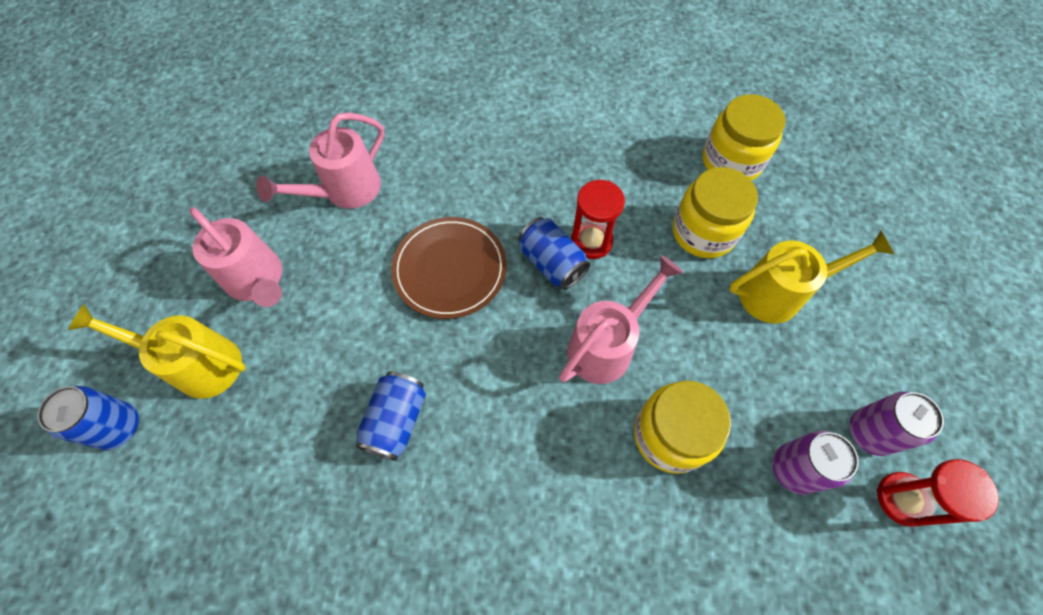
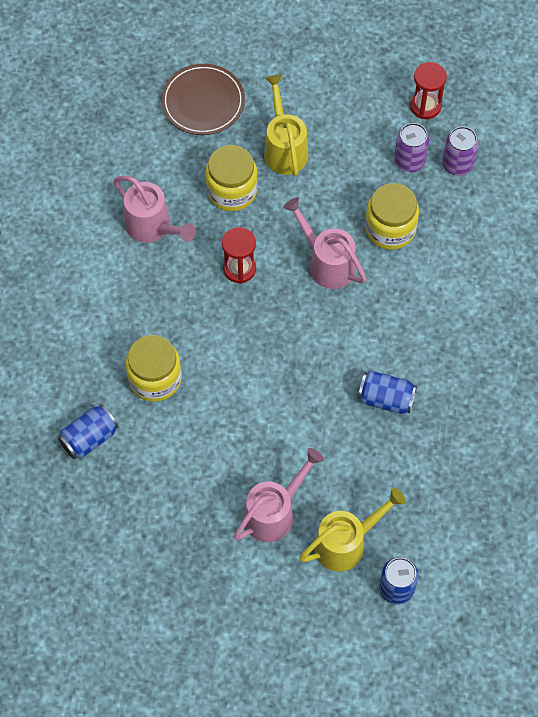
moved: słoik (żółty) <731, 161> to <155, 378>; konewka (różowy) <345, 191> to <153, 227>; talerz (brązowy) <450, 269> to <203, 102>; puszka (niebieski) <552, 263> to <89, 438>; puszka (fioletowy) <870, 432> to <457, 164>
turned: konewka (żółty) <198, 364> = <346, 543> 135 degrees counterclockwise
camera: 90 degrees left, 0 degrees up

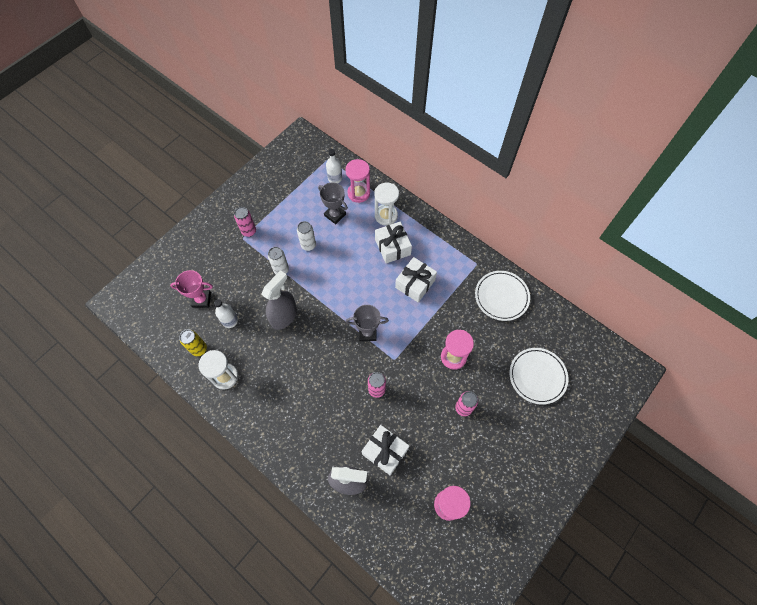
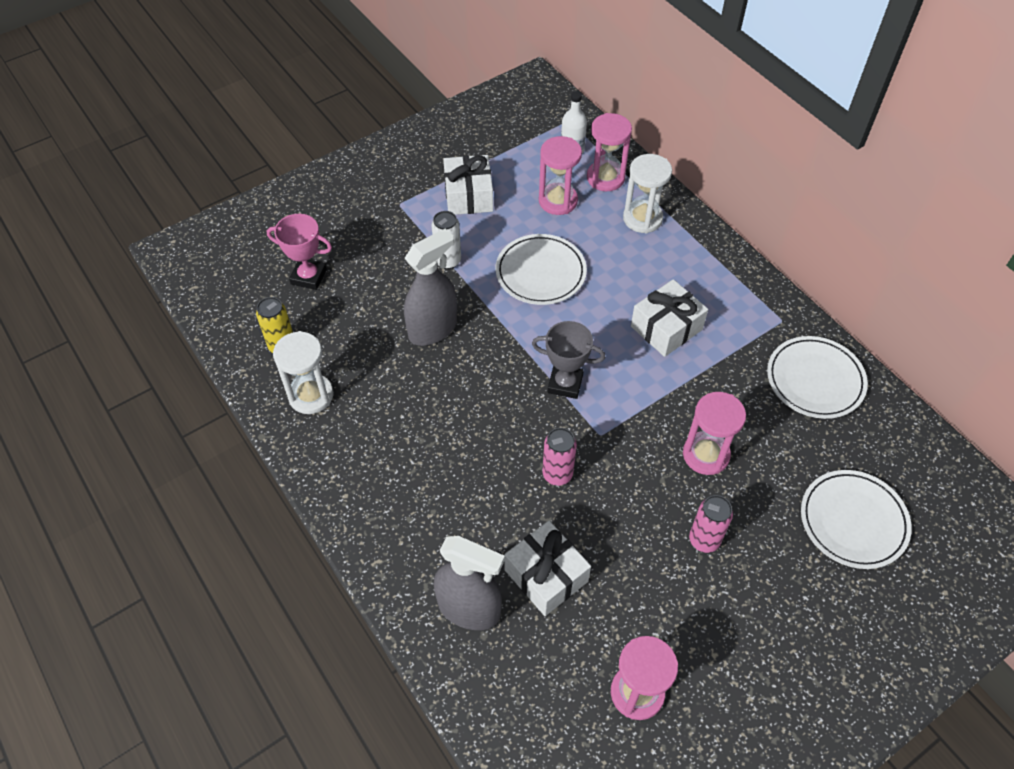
removed: puszka (różowy) <249, 231>; puszka (biały) <308, 245>; butelka (biały) <230, 321>
added: talerz (biały) <540, 272>
moved: prezent (biały) <392, 247> to <468, 196>
replaced: puchar (szary) <335, 215> to klepsydra (różowy) <558, 201>
camera: 15 degrees right, 10 degrees down

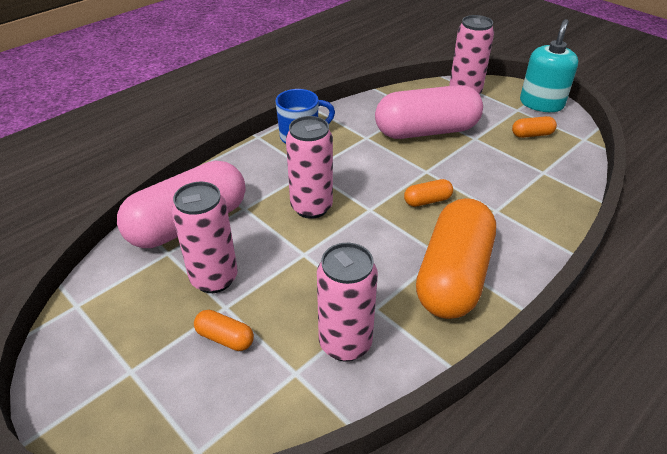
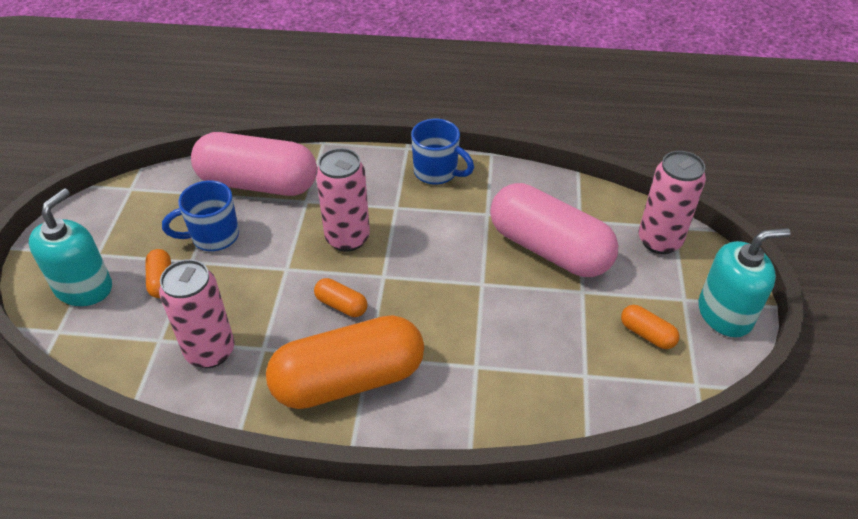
added: dozownik mydła (turkusowy) <84, 288>
moved: kapsułka (pomarańczowy) <427, 201> to <341, 305>
replaced: puszka (różowy) <214, 278> to kubek (niebieski) <213, 236>
camera: 50 degrees right, 5 degrees up

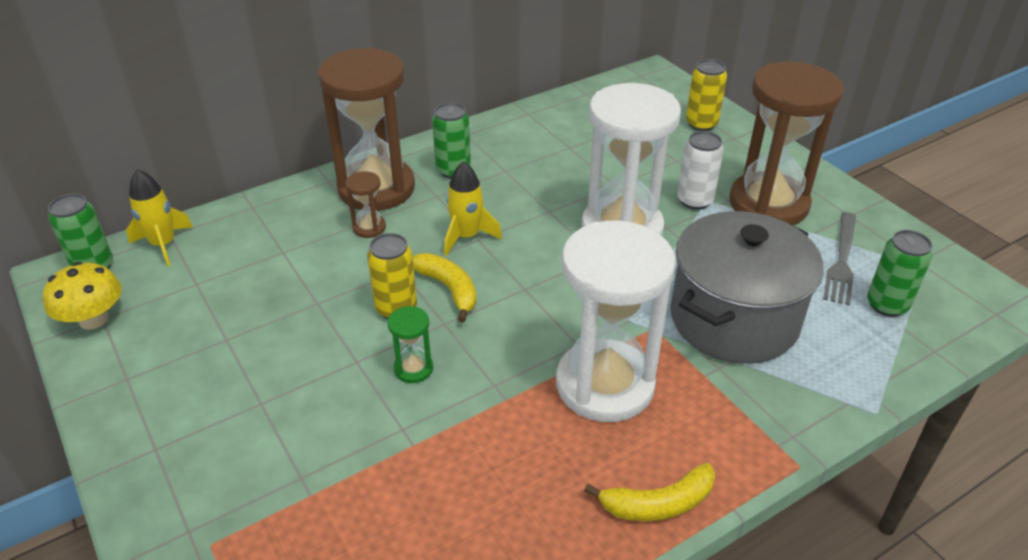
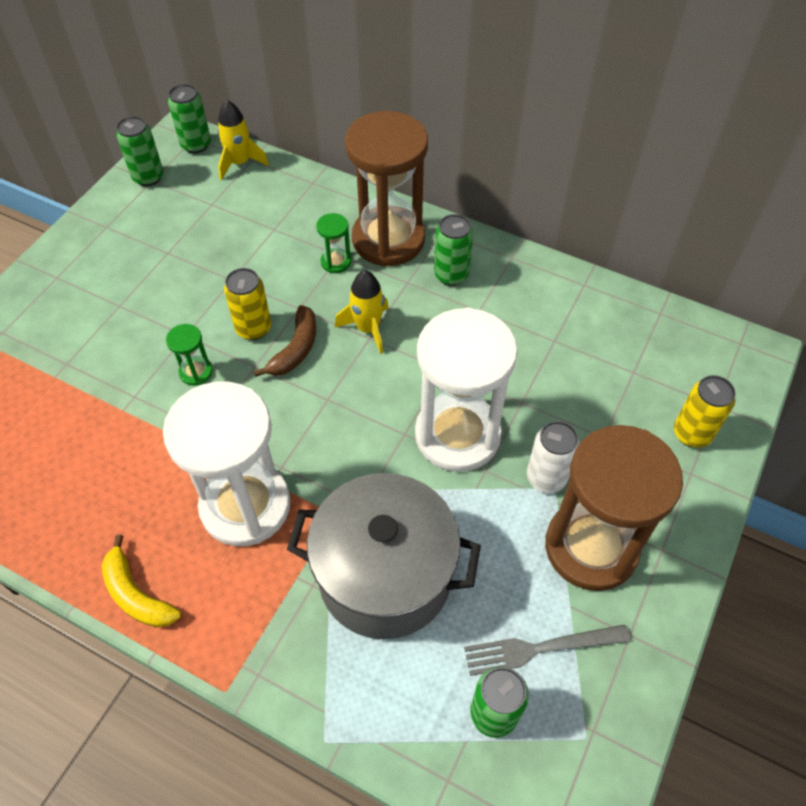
replaced: grzyb (żółty) <93, 319> to puszka (zielony) <148, 177>
recoloured: klepsydra (brązowy) <369, 228> to klepsydra (zielony) <336, 262>; banan (żółty) <449, 289> to banan (brązowy) <295, 349>
camera: 60 degrees right, 15 degrees up

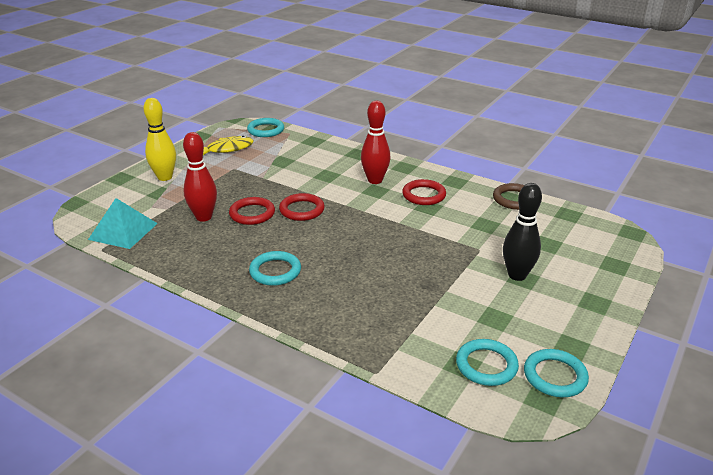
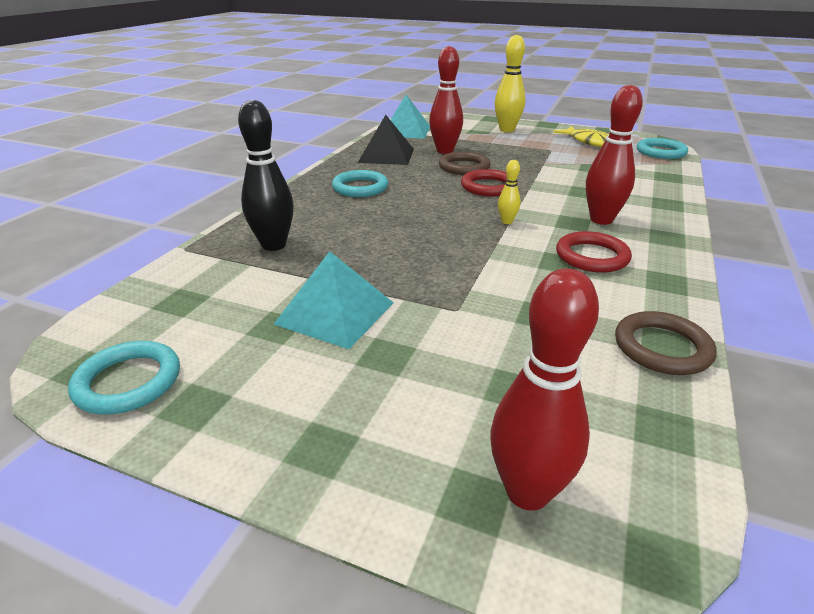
removed: pierścień (turkusowy) <486, 365>
added: piramida (czarny) <386, 155>; kręgiel (żółty) <507, 222>; piramida (turkusowy) <335, 313>; kręgiel (czerwony) <527, 492>
moved: kręgiel (czarny) <517, 275> to <274, 245>
recoloured: pierścień (czerwony) <252, 214> to pierścień (brązowy) <464, 167>
camera: 80 degrees right, 0 degrees up

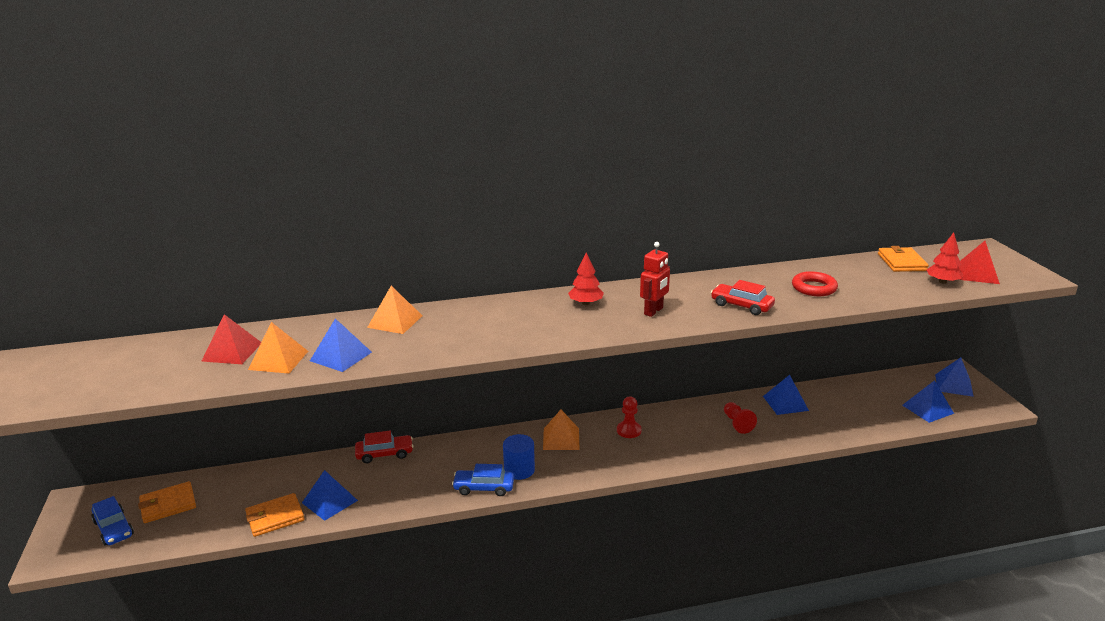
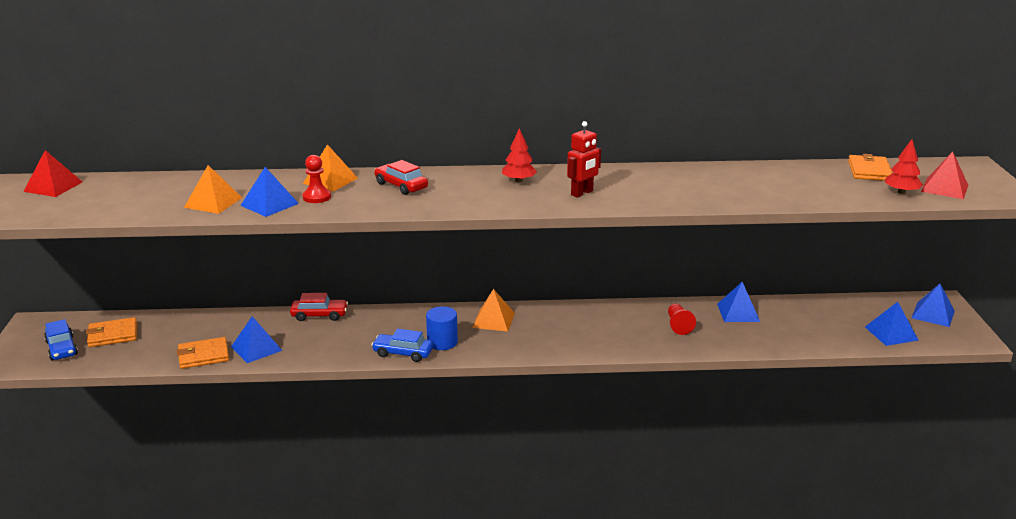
removed: pierścień (czerwony) <814, 288>
moved: samochód (czerwony) <741, 306> to <401, 186>; piramida (czerwony) <232, 351> to <53, 186>; pionek (czerwony) <629, 430> to <317, 197>
camera: 10 degrees right, 0 degrees up

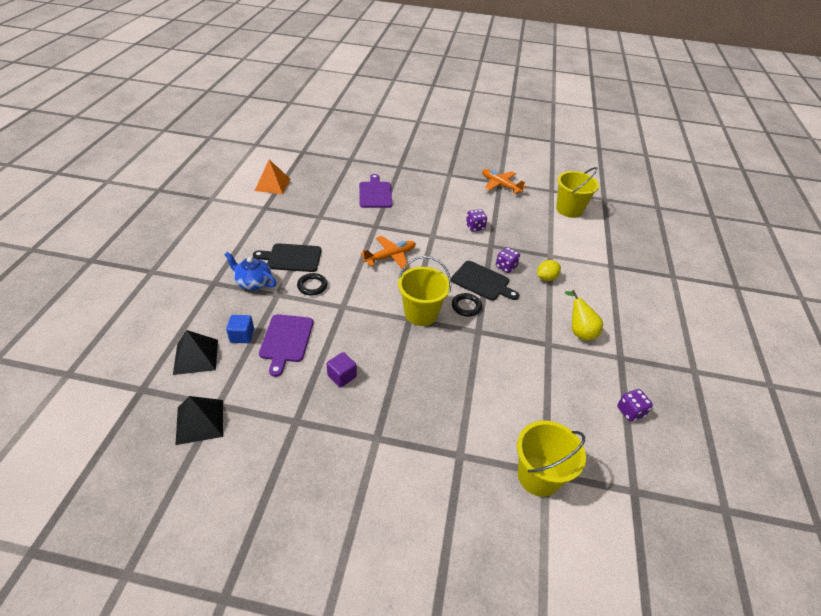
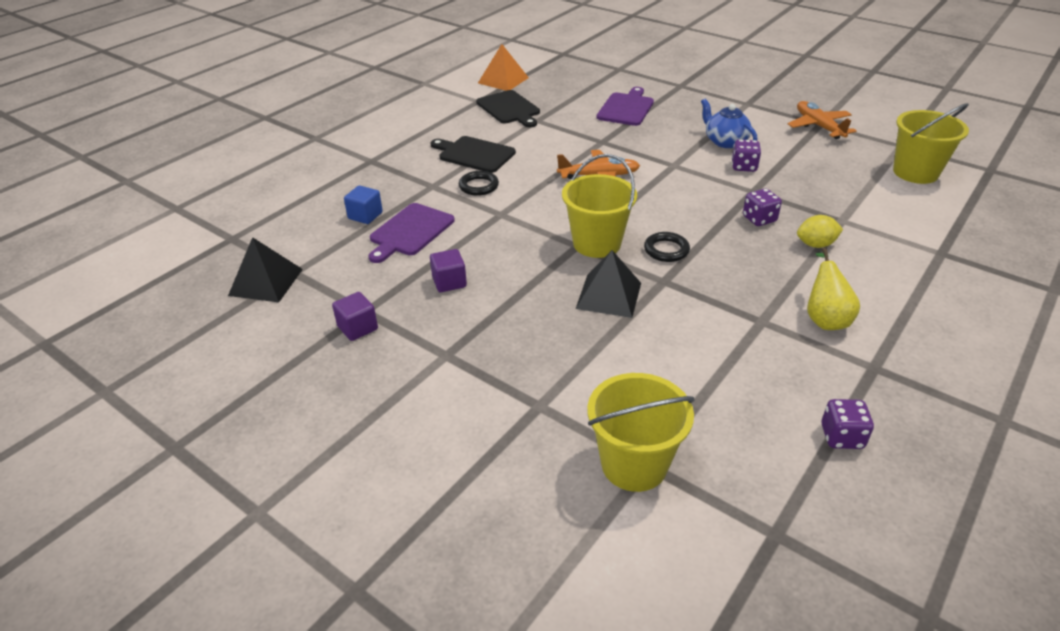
added: sześcian (fioletowy) <357, 328>
moved: imbryk (niebieski) <253, 282> to <725, 141>; deska do krojenia (czarny) <482, 282> to <509, 108>; piramida (czarny) <196, 356> to <609, 295>
camera: 30 degrees right, 5 degrees down

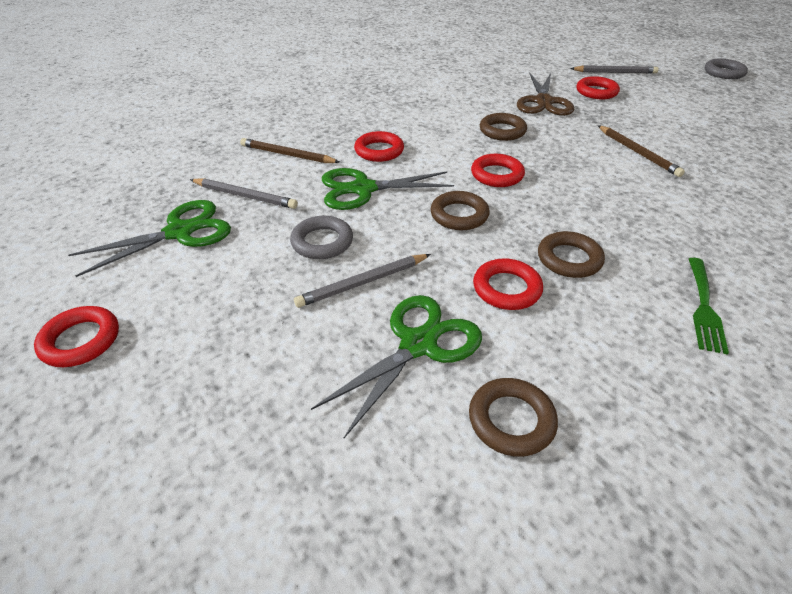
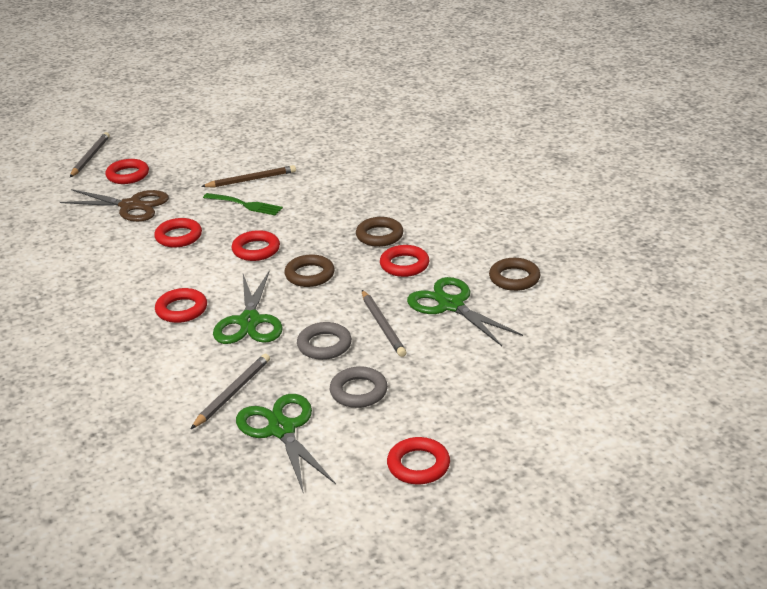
removed: ołówek (brązowy) <287, 155>
moved: pierścień (szary) <723, 73> to <358, 391>; widelec (zielony) <704, 307> to <245, 205>
recoloured: pierścień (brązowy) <502, 131> to pierścień (czerwony) <178, 236>
camera: 80 degrees left, 10 degrees down

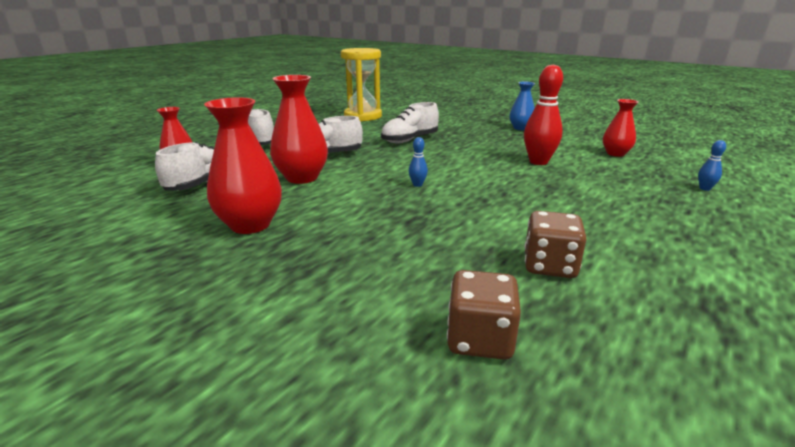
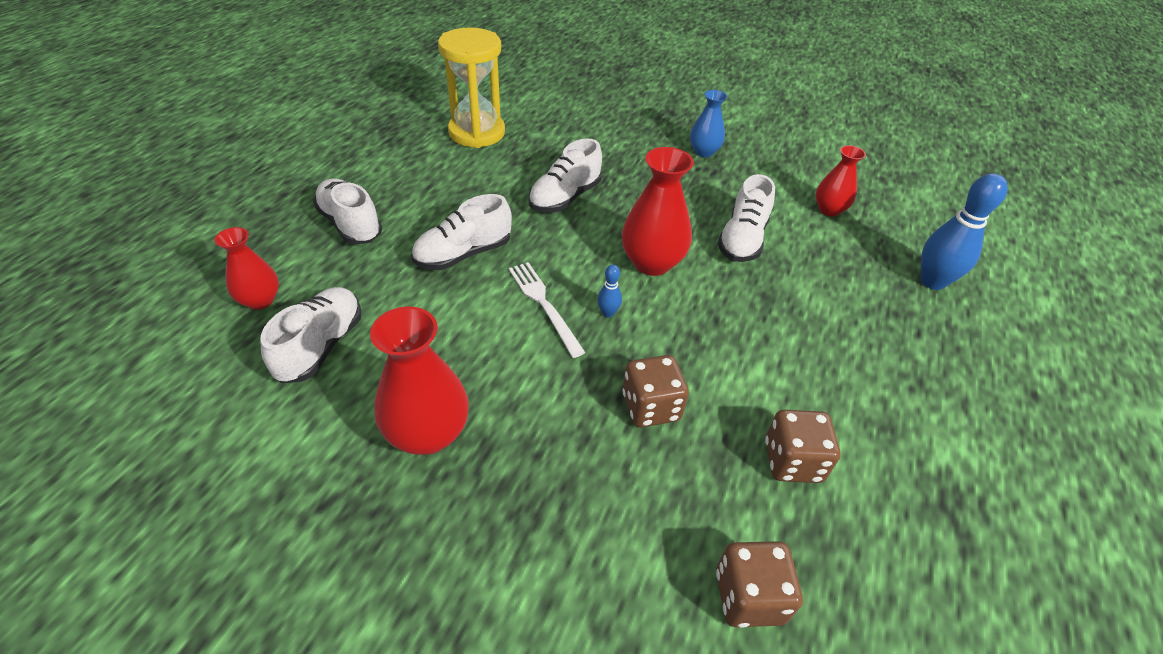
added: widelec (biały) <544, 304>; kostka do gry (brązowy) <651, 407>
moved: wazon (czerwony) <302, 178> to <652, 263>
replaced: kręgiel (czerwony) <538, 162> to but (biały) <742, 240>
resized: kręgiel (niebieski) <704, 188> = <932, 282> x2.16
camera: 15 degrees left, 20 degrees up

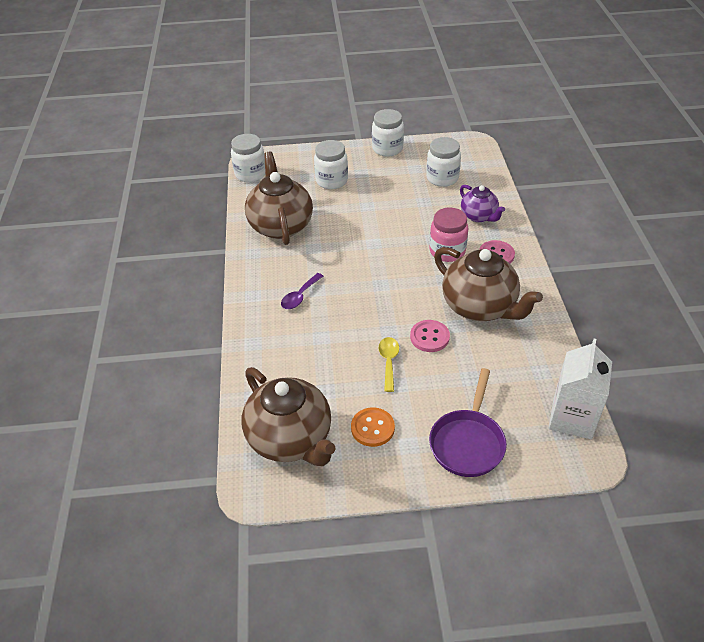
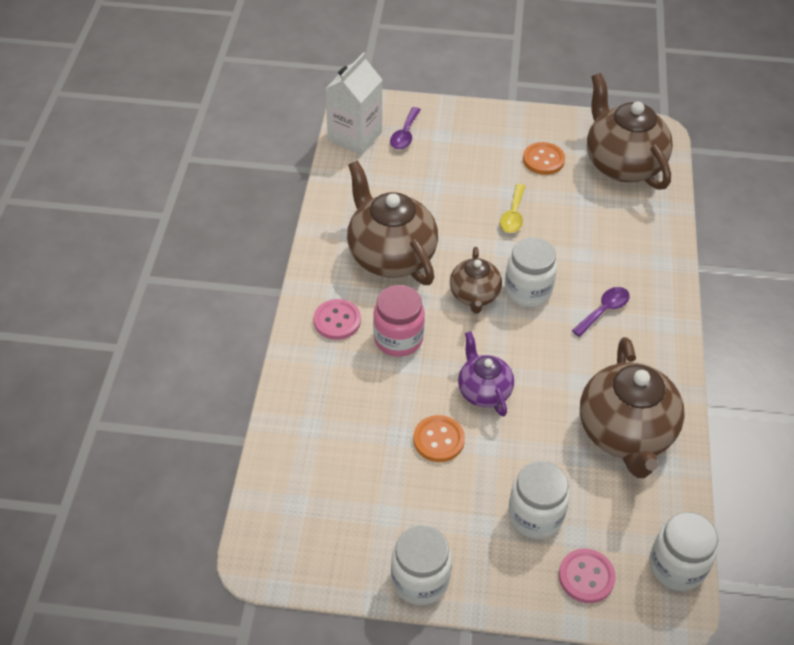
removed: patelnia (fioletowy) <468, 442>
added: łyżka (fioletowy) <405, 134>; imbryk (brązowy) <474, 296>; guzik (pomarańczowy) <438, 440>
moved: słoik (biały) <442, 178> to <528, 291>; imbryk (fioletowy) <479, 216> to <483, 391>; guzik (różowy) <429, 337> to <586, 577>
camera: 170 degrees left, 5 degrees up

